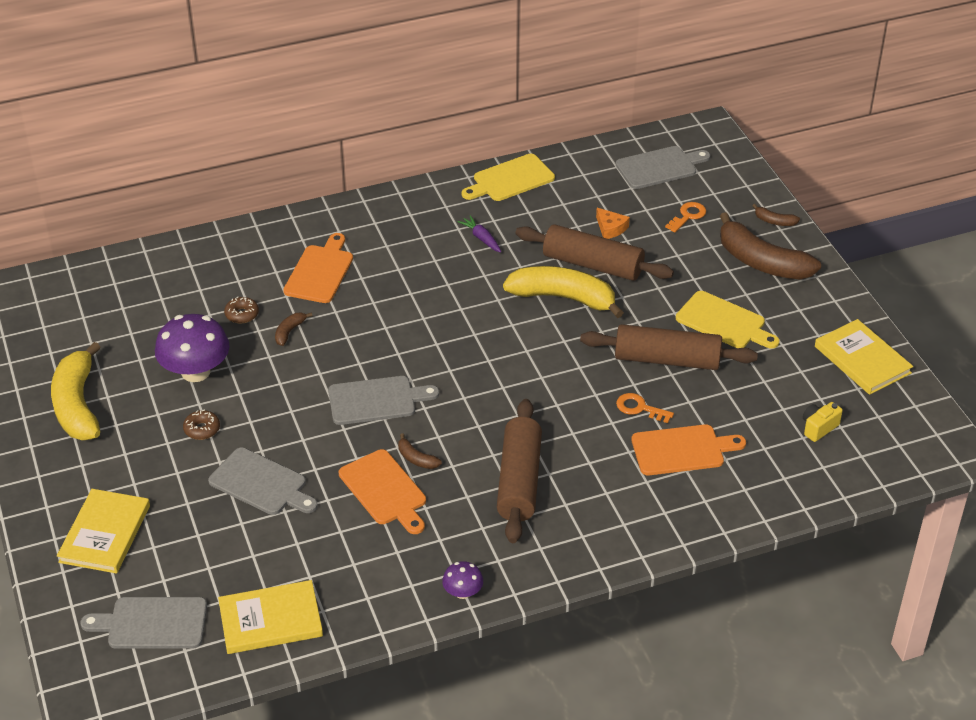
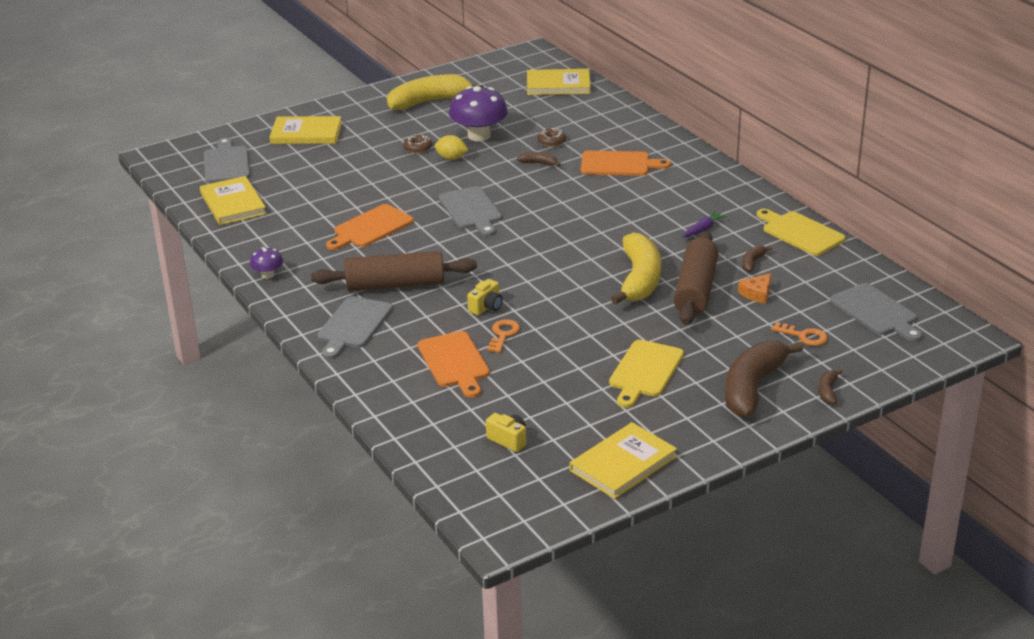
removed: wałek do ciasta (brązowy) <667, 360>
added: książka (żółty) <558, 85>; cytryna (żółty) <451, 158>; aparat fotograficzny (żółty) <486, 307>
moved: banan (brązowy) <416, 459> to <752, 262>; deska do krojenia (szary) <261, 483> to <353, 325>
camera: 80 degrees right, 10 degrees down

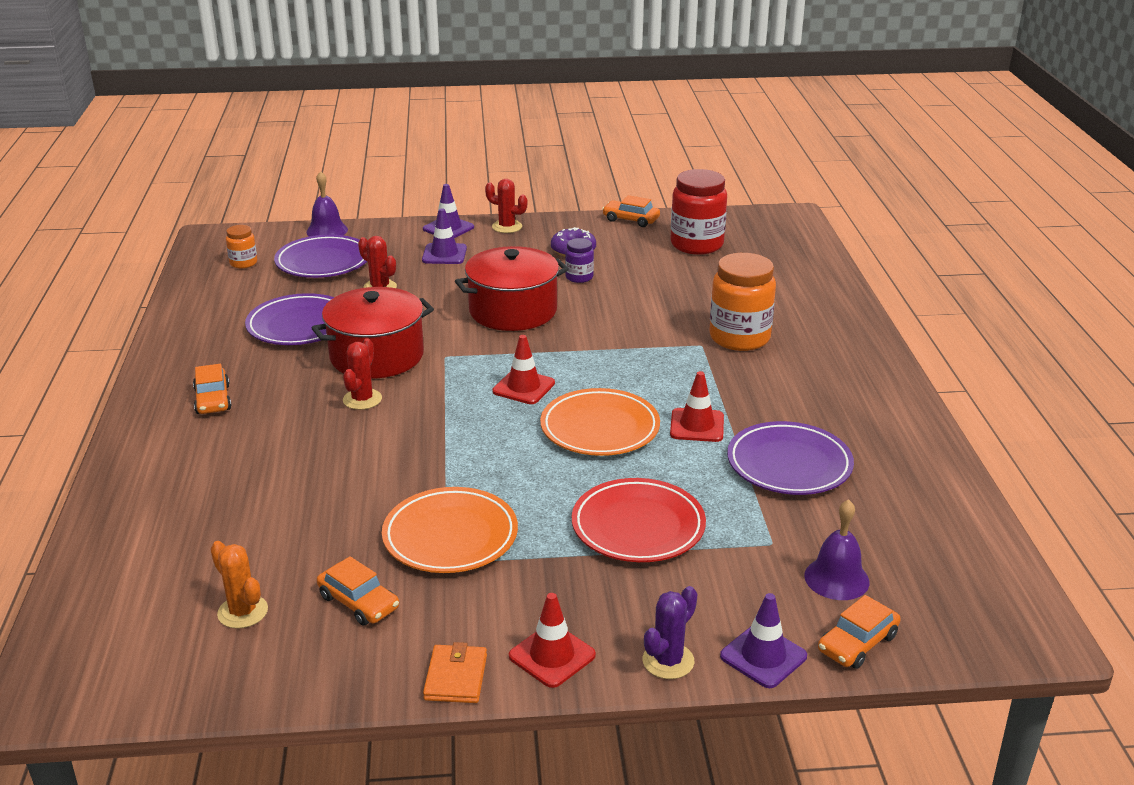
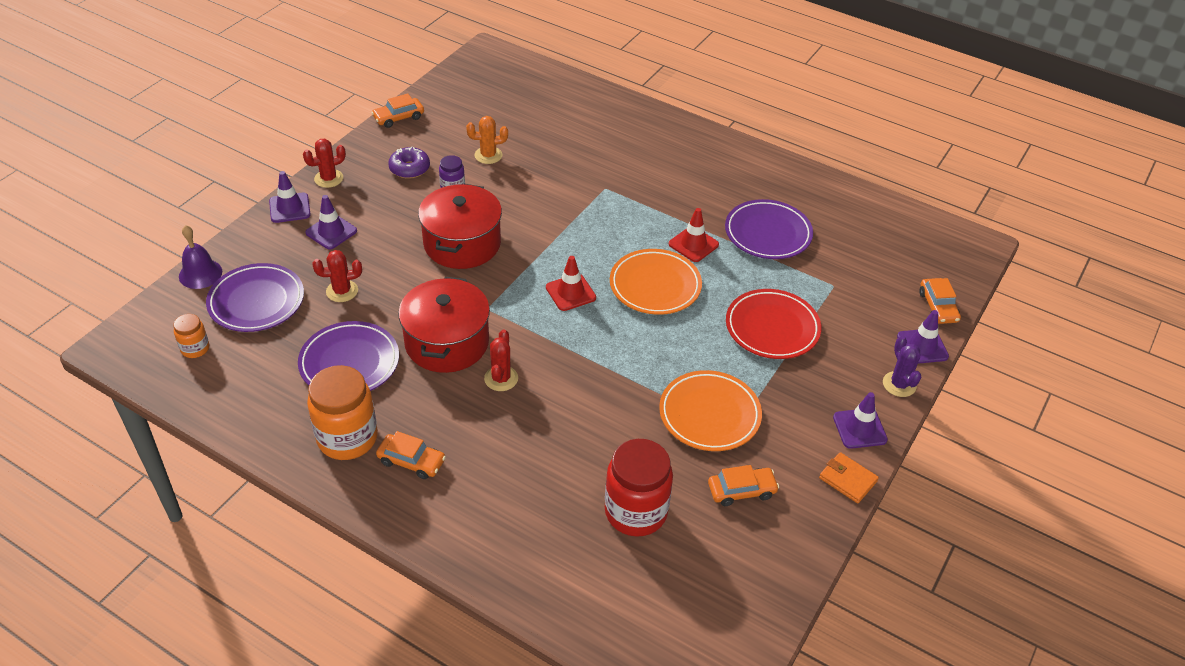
removed: dzwonek (fioletowy) <836, 578>
moved: słoik (czerwony) <696, 245> to <636, 512>; słoik (pomarańczowy) <739, 338> to <347, 438>; kaktus (pomarańczowy) <242, 612> to <488, 155>
recoloured: pachołek (czerwony) <552, 656> to pachołek (fioletowy) <859, 428>
turned: kaktus (czerwony) <362, 399> = <501, 378> 45 degrees clockwise
camera: 55 degrees left, 15 degrees up

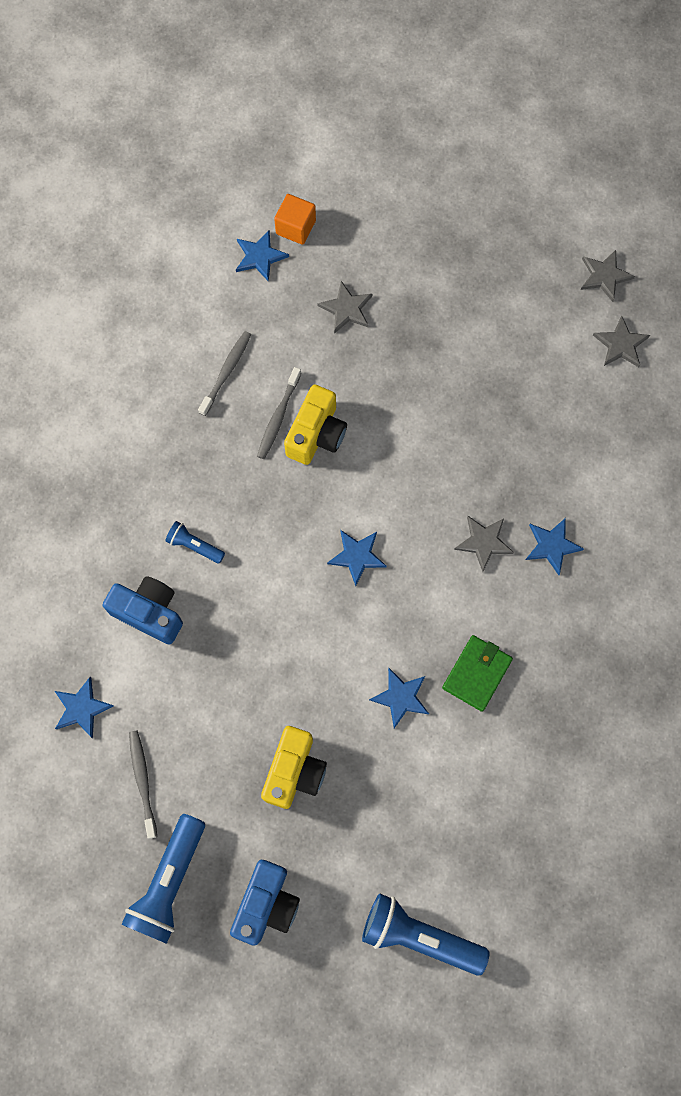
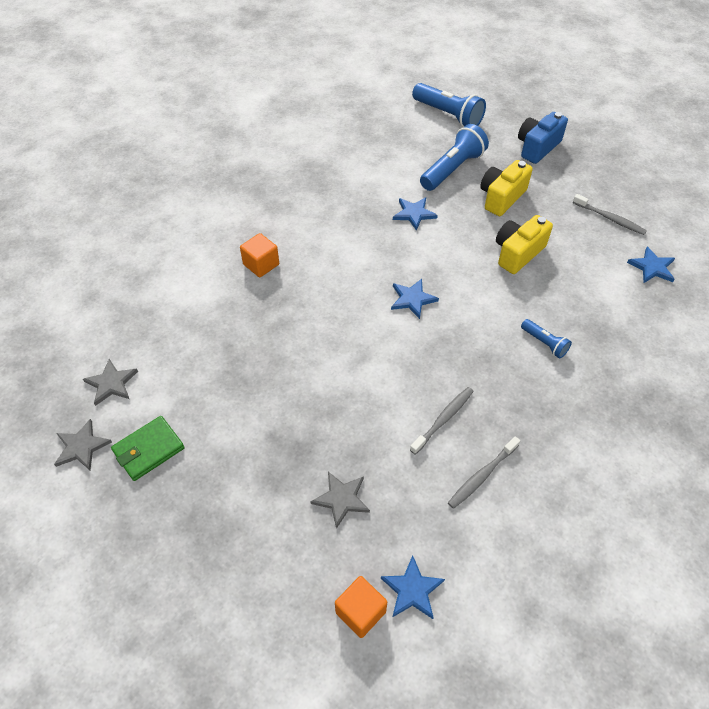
removed: gwiazda (szary) <484, 542>; aparat fotograficzny (niebieski) <149, 613>
moved: aparat fotograficzny (żółty) <316, 434> to <518, 253>; portfel (zielony) <476, 673> to <149, 450>; latarka (niebieski) <169, 882> to <452, 169>
replaced: gwiazda (niebieski) <552, 545> to sześcian (pomarańczowy) <261, 264>
turned: szczoteczka do zębów (szary) <143, 781> = <610, 218> 60 degrees counterclockwise
camera: 160 degrees left, 20 degrees down

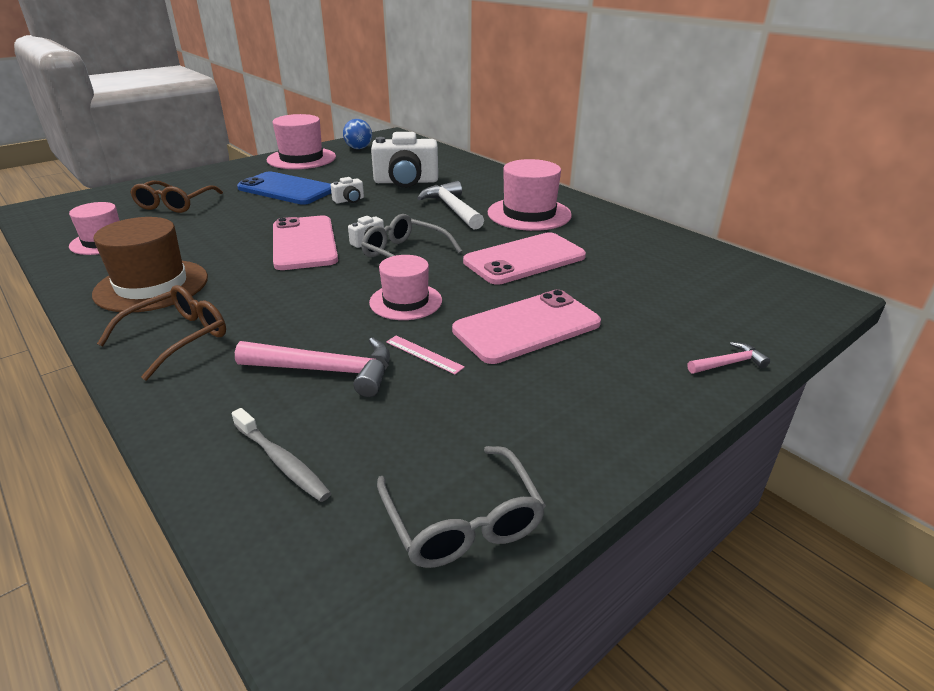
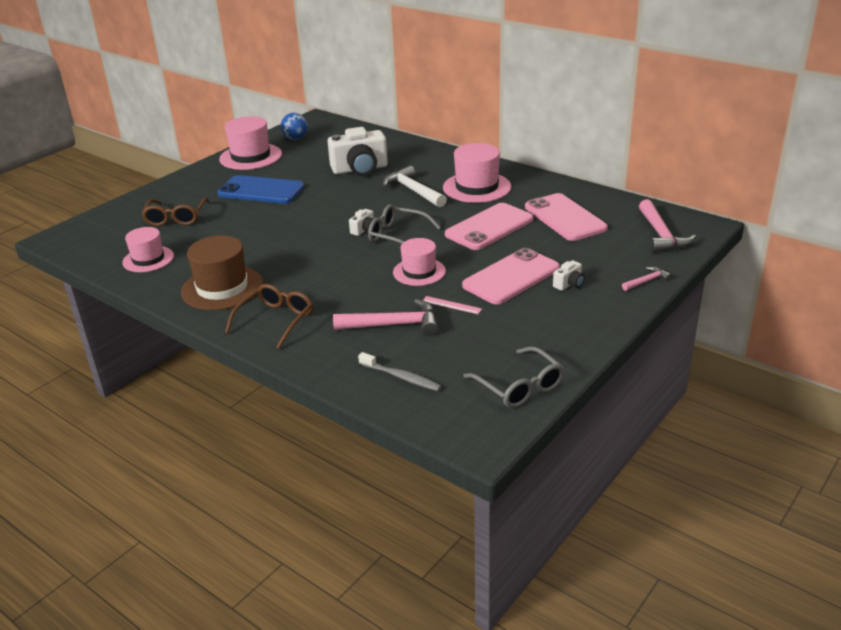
added: młotek (różowy) <661, 235>
moved: aparat fotograficzny (biały) <349, 200> to <569, 284>; telefon (różowy) <304, 243> to <565, 218>
camera: 10 degrees left, 0 degrees up

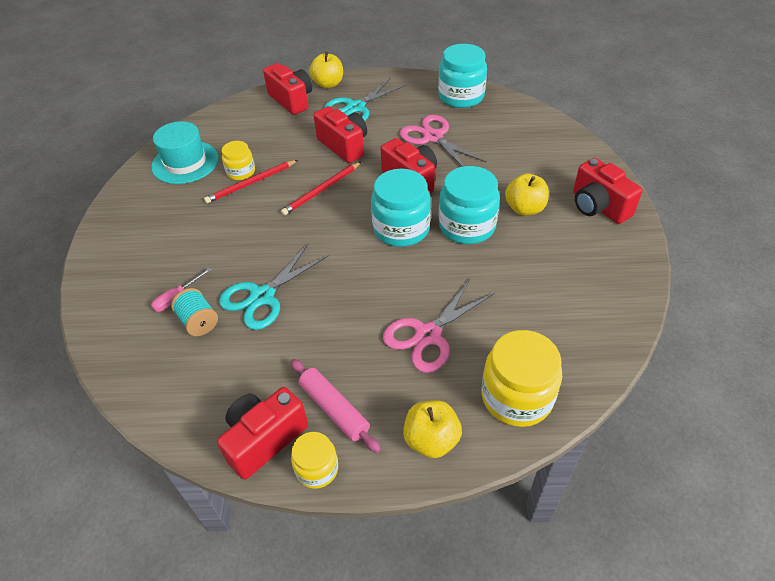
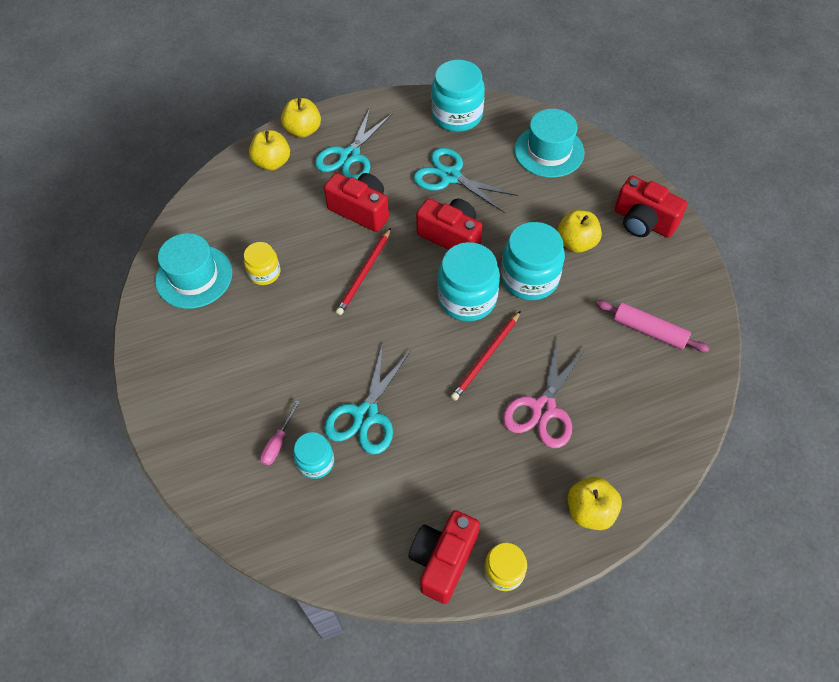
removed: słoik (żółty) <516, 397>
added: kapelusz (turkusowy) <549, 151>
moved: ołówek (czerwony) <251, 183> to <486, 357>; wałek do ciasta (różowy) <334, 409> to <649, 331>
replaced: aparat fotograficzny (czerwony) <291, 100> to jabłko (żółty) <272, 162>; szpulka (turkusowy) <198, 321> to słoik (turkusowy) <316, 462>
recoloured: nożyczki (różowy) <433, 137> to nożyczki (turkusowy) <450, 176>
camera: 20 degrees left, 10 degrees up

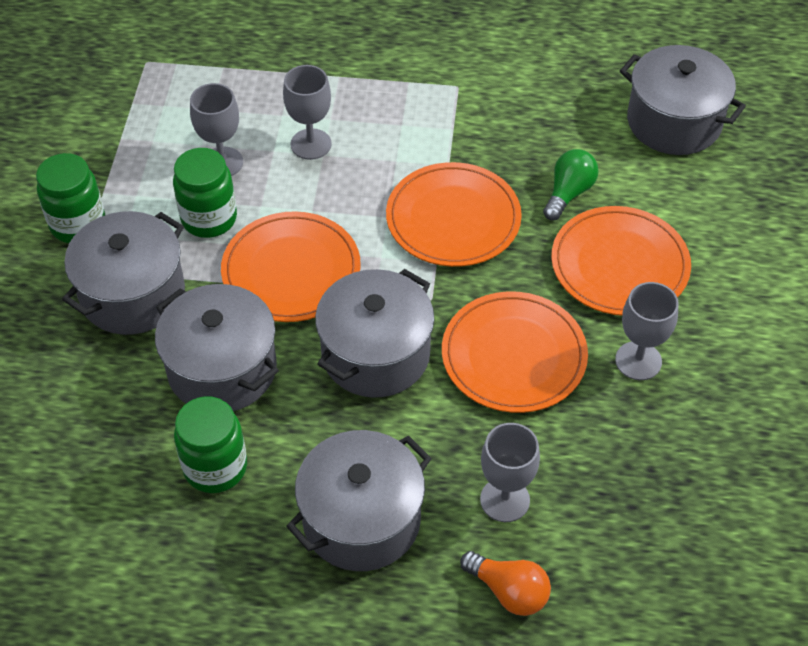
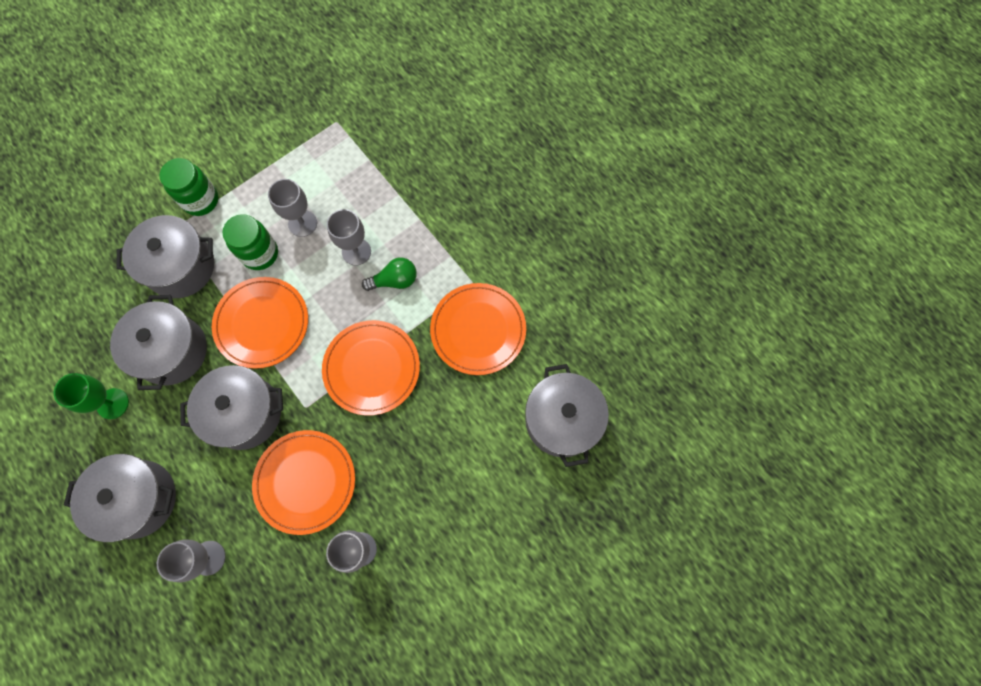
removed: żarówka (pomarańczowy) <508, 591>
moved: żarówka (zielony) <568, 193> to <394, 280>; talerz (pomarańczowy) <619, 265> to <478, 330>
replaced: słoik (zielony) <215, 467> to kielich (zielony) <112, 403>
camera: 45 degrees right, 20 degrees up

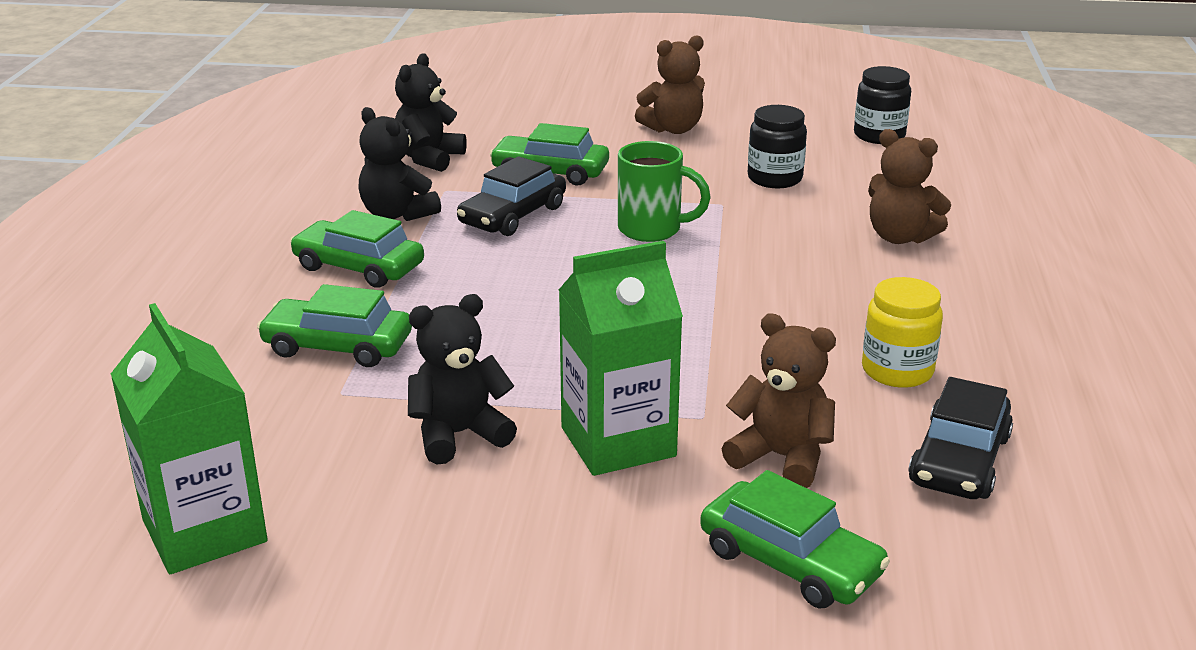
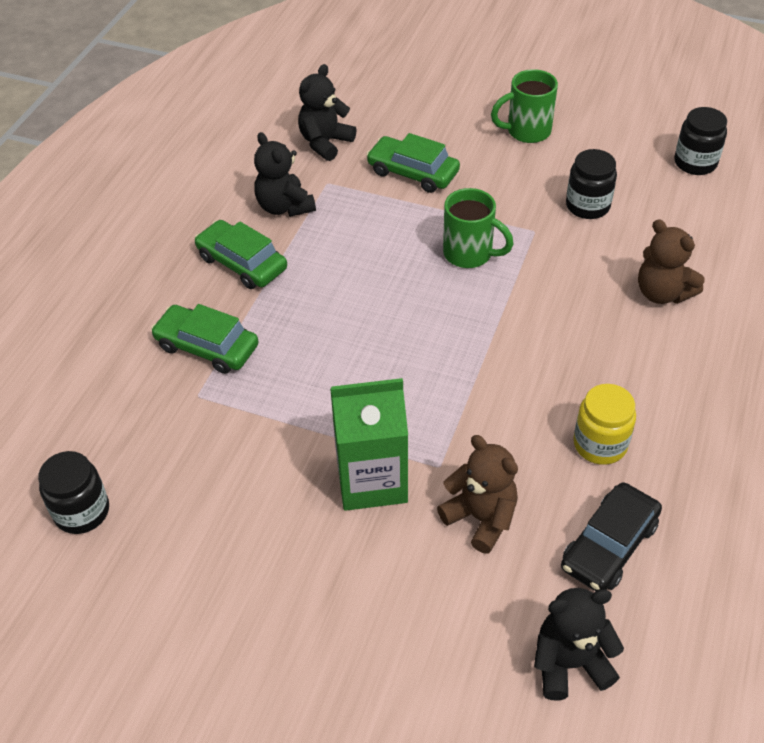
removed: samochód (czarny) <513, 215>; samochód (zielony) <790, 561>
moved: miś (czarny) <459, 434> to <570, 663>
replaced: miś (brązowy) <673, 129> to kubek (zielony) <527, 131>; karton mleka (zielony) <204, 531> to słoik (czarny) <82, 511>
camera: 15 degrees right, 20 degrees up

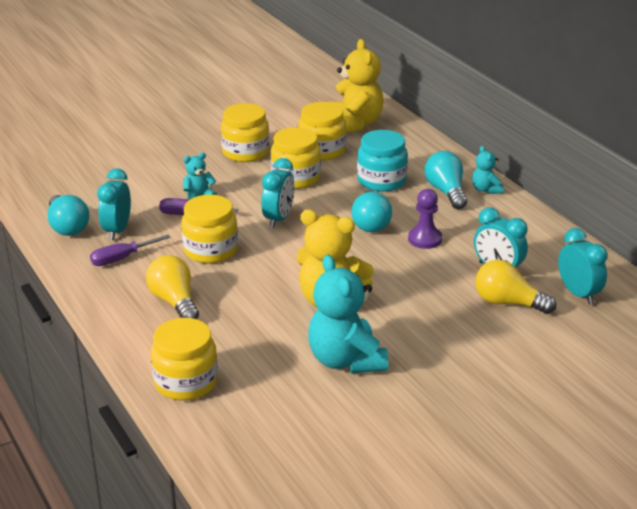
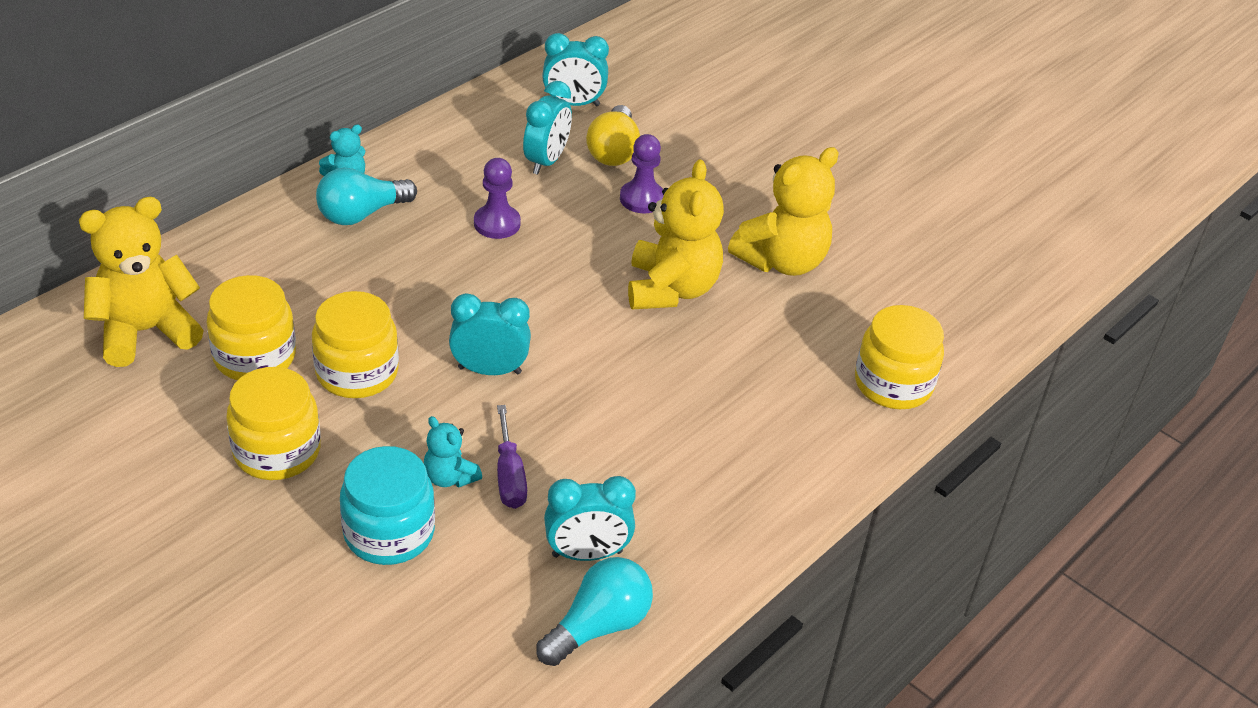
removed: żarówka (turkusowy) <371, 223>; słoik (żółty) <210, 250>; śrubokręt (fioletowy) <121, 258>; żarówka (żółty) <174, 301>
added: pionek (fioletowy) <642, 199>
moved: słoik (turkusowy) <381, 181> to <389, 533>
recoloured: miś (turkusowy) <346, 360> to miś (żółty) <782, 261>
turned: budzik (turkusowy) <578, 294> = <573, 104> 135 degrees counterclockwise
camera: 110 degrees left, 10 degrees up

